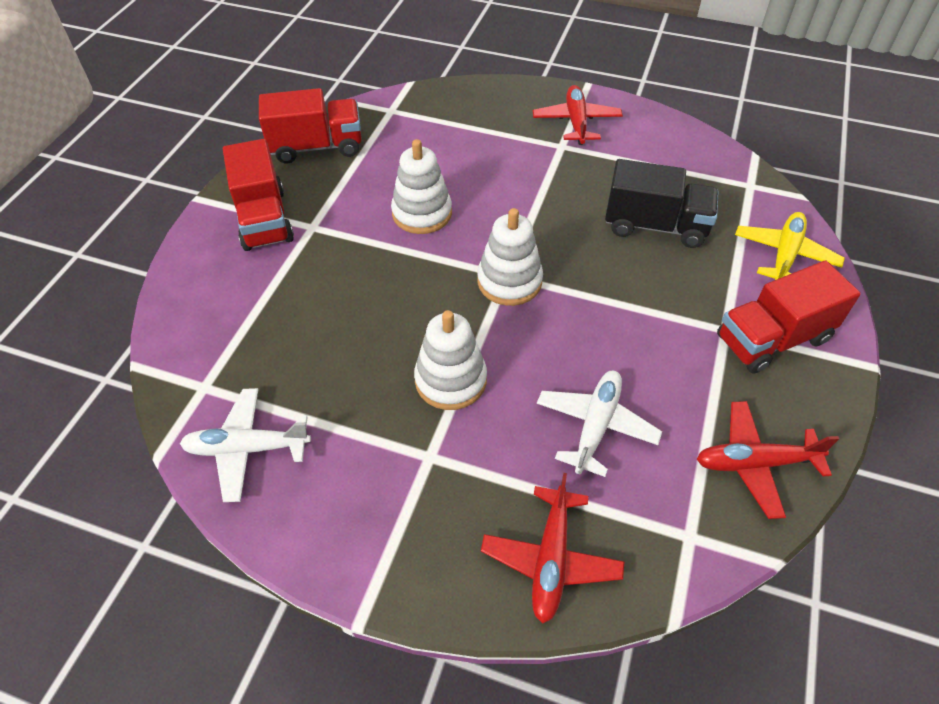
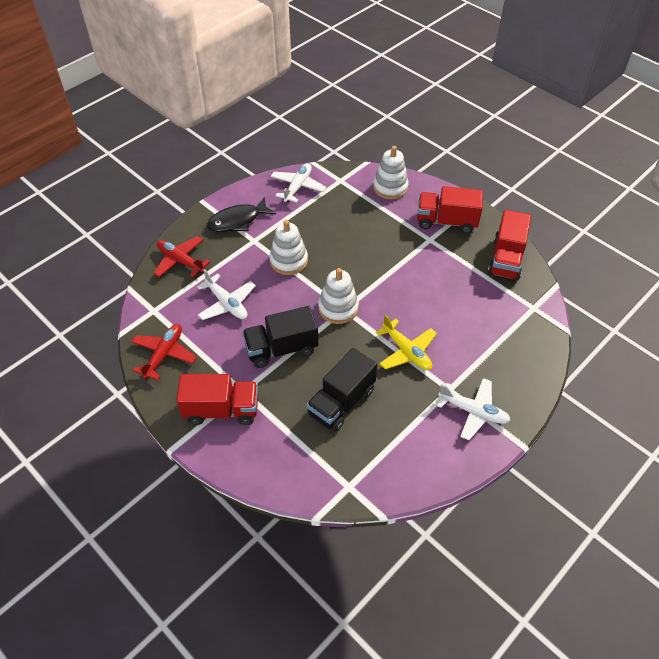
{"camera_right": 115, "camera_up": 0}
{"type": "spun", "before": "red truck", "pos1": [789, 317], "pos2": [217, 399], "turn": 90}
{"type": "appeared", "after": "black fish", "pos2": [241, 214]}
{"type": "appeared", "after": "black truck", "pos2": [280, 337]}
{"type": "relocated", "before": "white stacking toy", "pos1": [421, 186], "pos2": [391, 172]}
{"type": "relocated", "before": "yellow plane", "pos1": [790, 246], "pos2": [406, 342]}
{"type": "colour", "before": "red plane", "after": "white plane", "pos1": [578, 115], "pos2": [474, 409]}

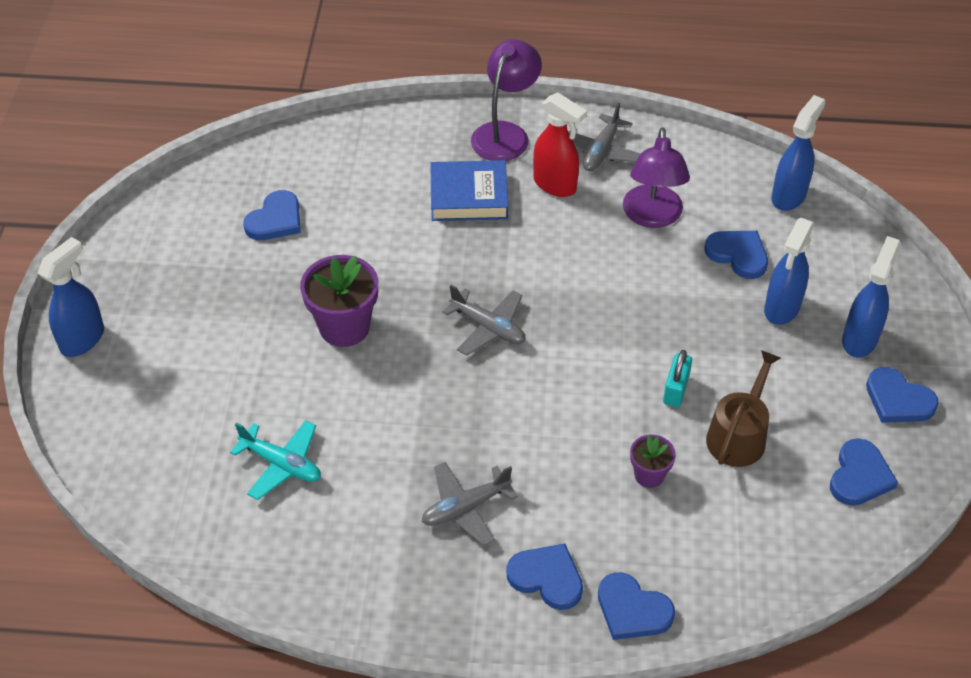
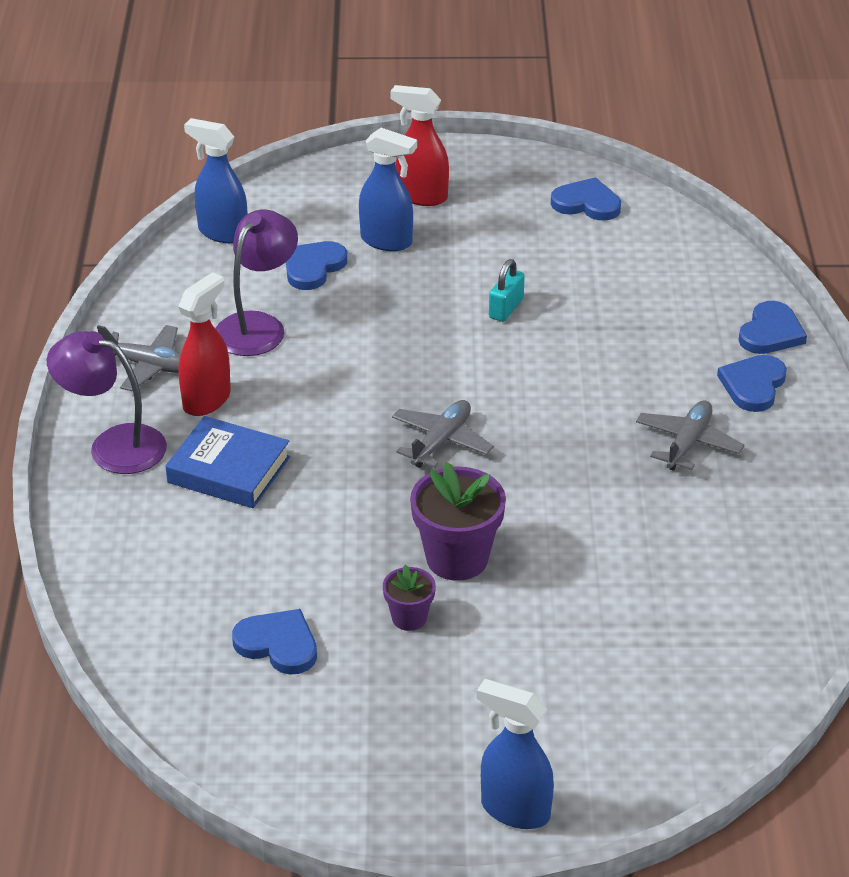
{"camera_right": -95, "camera_up": -10}
{"type": "spun", "before": "blue book", "pos1": [469, 190], "pos2": [228, 462], "turn": -60}
{"type": "spun", "before": "purple lamp", "pos1": [656, 177], "pos2": [256, 283], "turn": -60}
{"type": "relocated", "before": "purple flower pot", "pos1": [653, 461], "pos2": [409, 598]}
{"type": "colour", "before": "blue spray bottle", "after": "red spray bottle", "pos1": [871, 296], "pos2": [419, 145]}
{"type": "spun", "before": "turquoise padlock", "pos1": [677, 378], "pos2": [507, 290], "turn": -75}
{"type": "spun", "before": "grey plane", "pos1": [470, 504], "pos2": [690, 435], "turn": -120}
{"type": "missing", "before": "turquoise plane", "pos1": [275, 460]}
{"type": "missing", "before": "brown watering can", "pos1": [743, 408]}
{"type": "missing", "before": "blue heart", "pos1": [902, 395]}

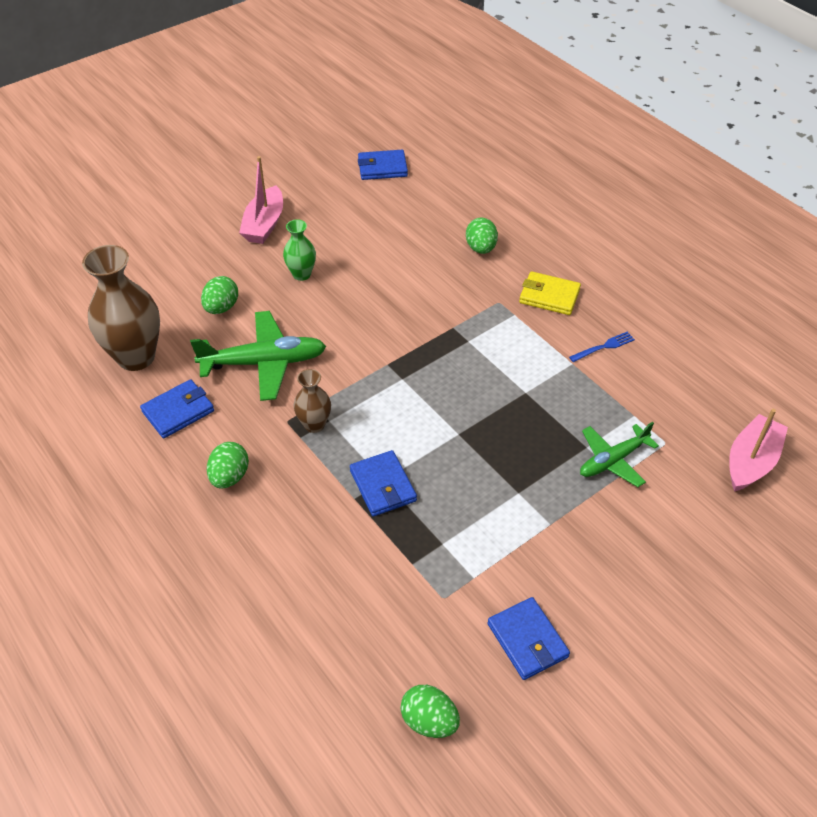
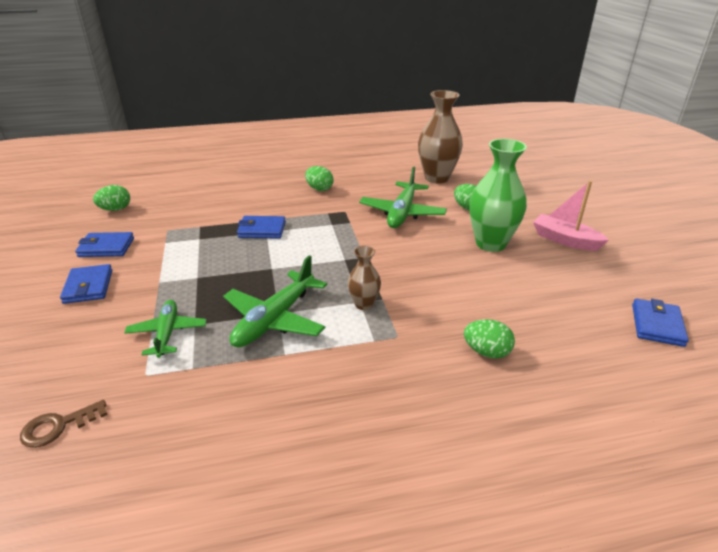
{"camera_right": 115, "camera_up": -15}
{"type": "exchanged", "before": "pink boat", "after": "brown key", "pos1": [758, 450], "pos2": [64, 424]}
{"type": "relocated", "before": "blue wallet", "pos1": [177, 408], "pos2": [86, 284]}
{"type": "appeared", "after": "green plane", "pos2": [275, 301]}
{"type": "relocated", "before": "brown vase", "pos1": [312, 401], "pos2": [364, 278]}
{"type": "size", "before": "green vase", "pos1": [299, 250], "pos2": [498, 195], "scale": 1.92}
{"type": "missing", "before": "yellow wallet", "pos1": [550, 293]}
{"type": "missing", "before": "blue fork", "pos1": [602, 347]}

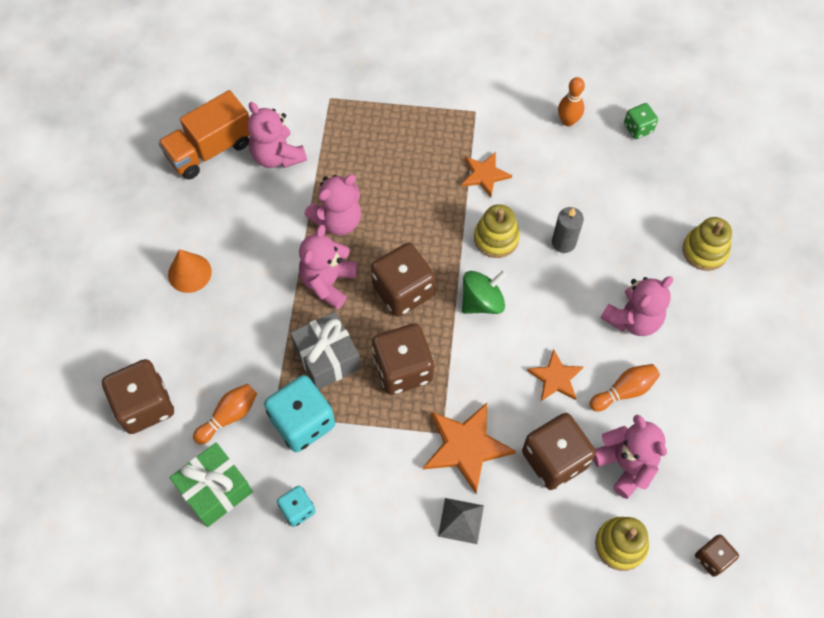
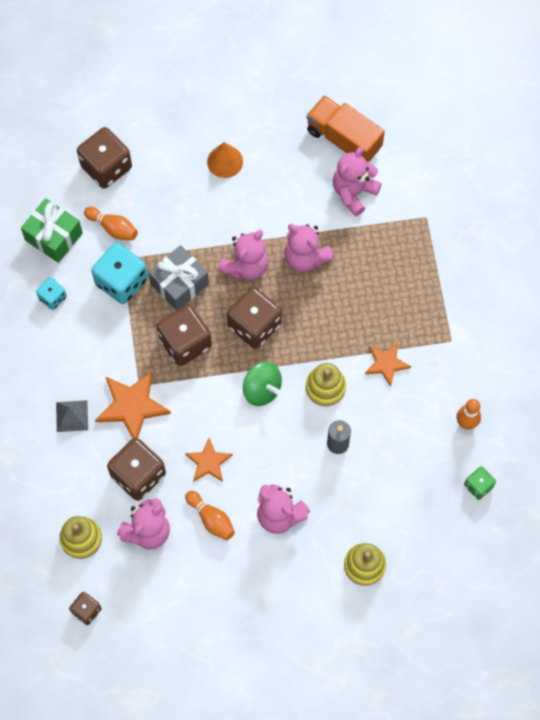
{"camera_right": 75, "camera_up": 5}
{"type": "spun", "before": "pink teddy bear", "pos1": [328, 267], "pos2": [243, 255], "turn": 120}

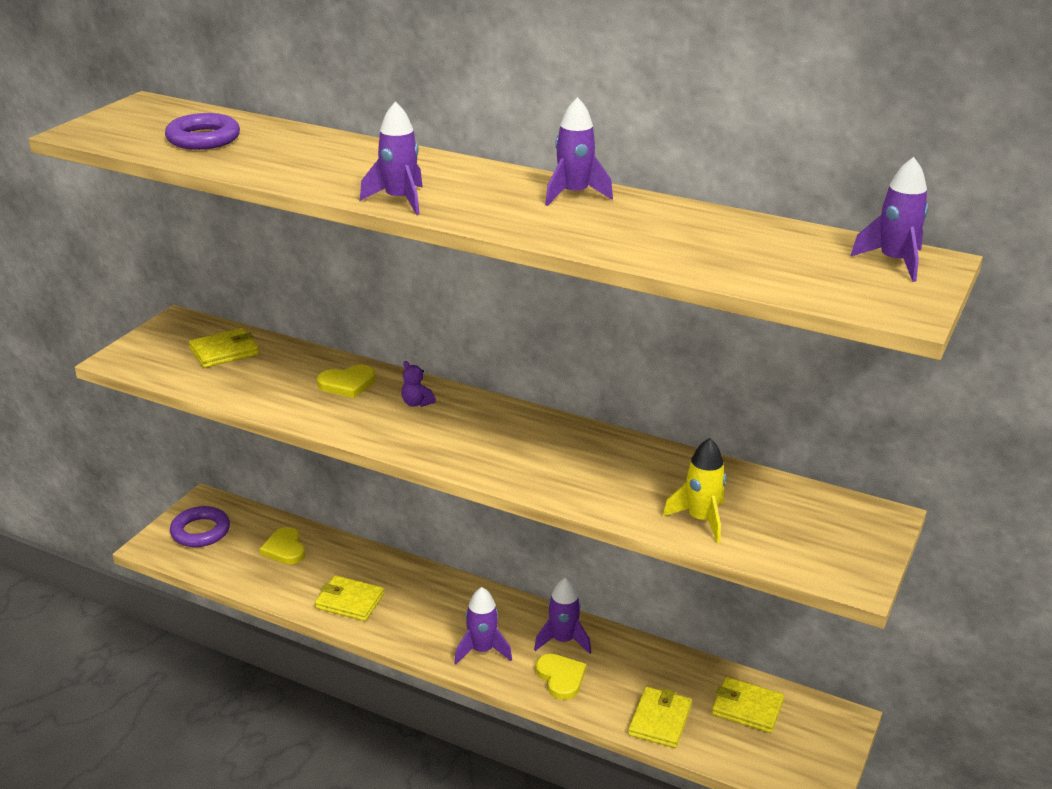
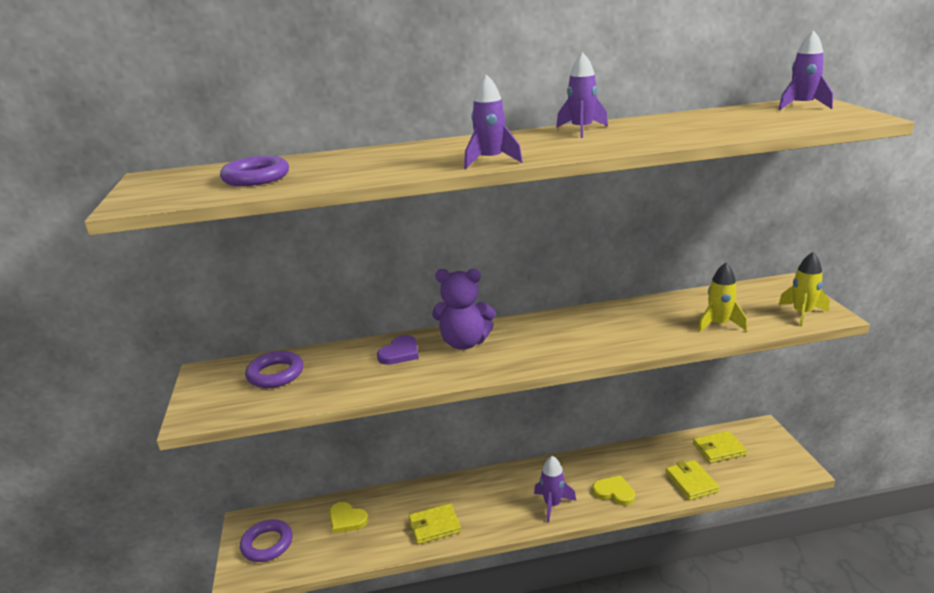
{"camera_right": -35, "camera_up": -5}
{"type": "exchanged", "before": "yellow wallet", "after": "purple ring", "pos1": [224, 348], "pos2": [274, 369]}
{"type": "colour", "before": "yellow heart", "after": "purple heart", "pos1": [346, 381], "pos2": [398, 350]}
{"type": "size", "before": "purple teddy bear", "pos1": [418, 384], "pos2": [464, 309], "scale": 2.29}
{"type": "appeared", "after": "yellow rocket", "pos2": [803, 289]}
{"type": "missing", "before": "purple rocket", "pos1": [562, 615]}

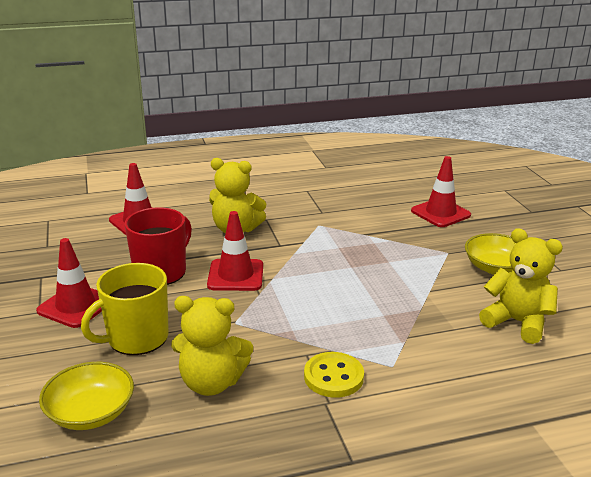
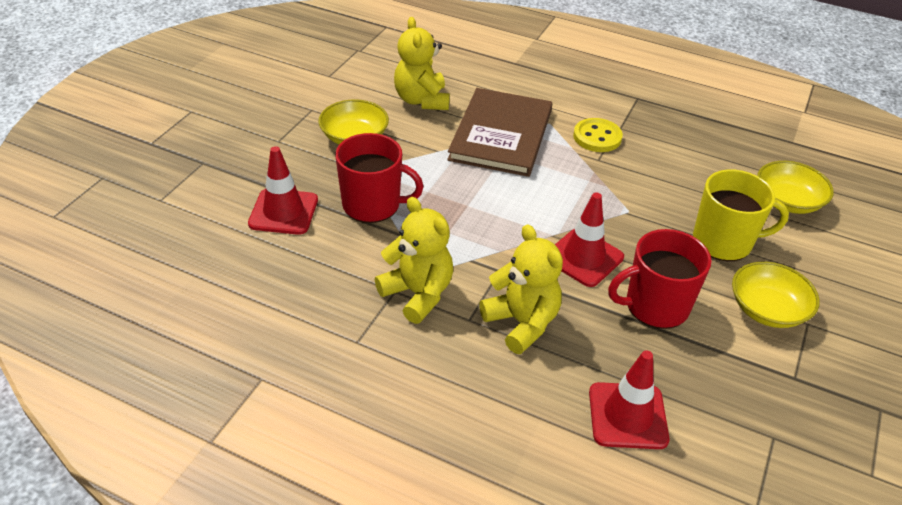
{"camera_right": -140, "camera_up": 15}
{"type": "appeared", "after": "red mug", "pos2": [379, 178]}
{"type": "relocated", "before": "yellow teddy bear", "pos1": [212, 346], "pos2": [414, 260]}
{"type": "appeared", "after": "brown book", "pos2": [499, 132]}
{"type": "exchanged", "before": "red traffic cone", "after": "yellow bowl", "pos1": [69, 283], "pos2": [776, 295]}

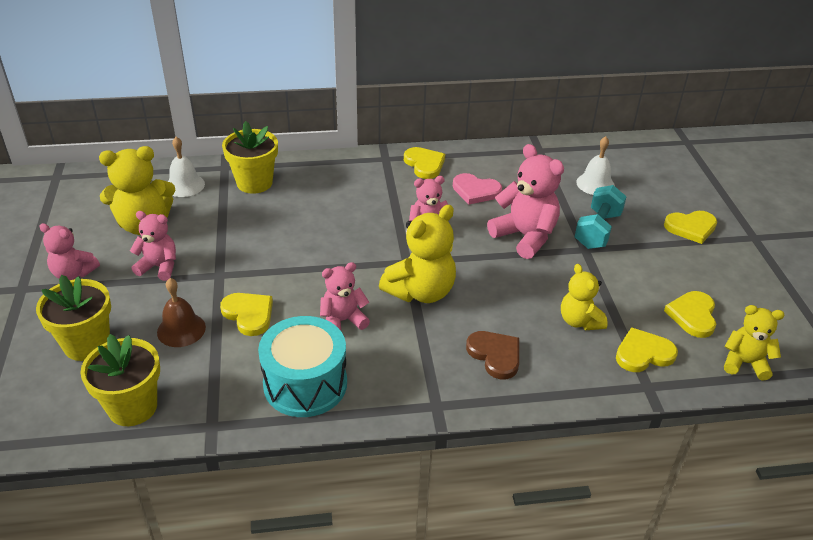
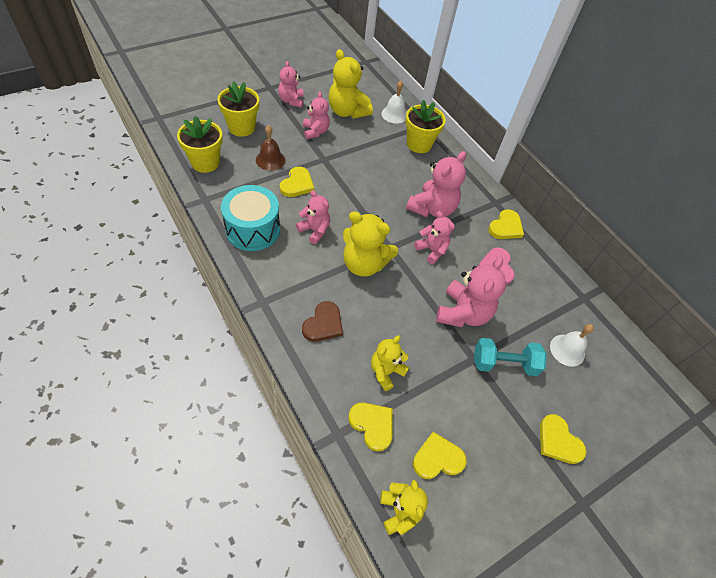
{"camera_right": 60, "camera_up": 15}
{"type": "appeared", "after": "pink teddy bear", "pos2": [436, 184]}

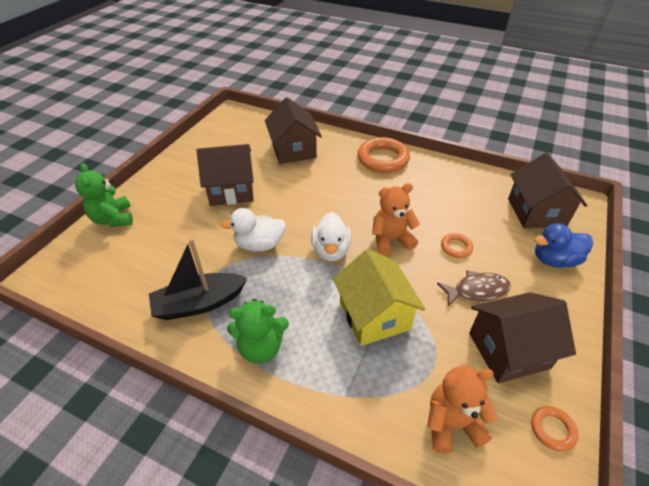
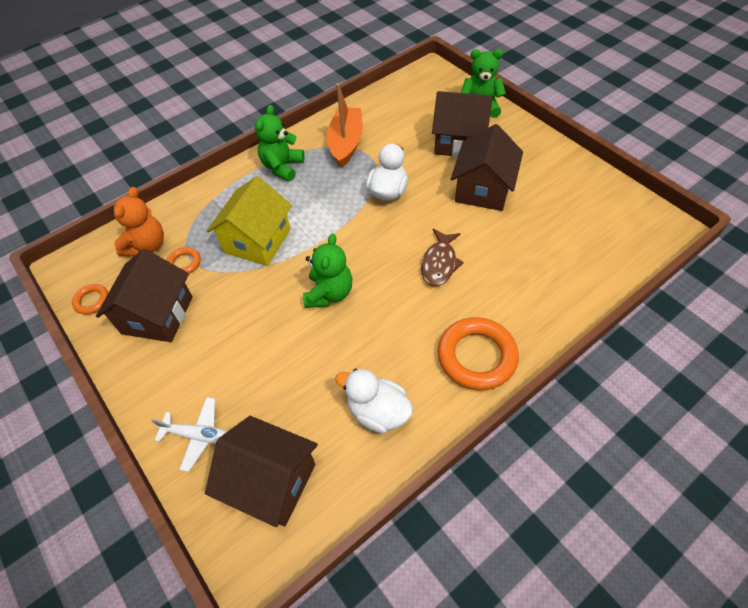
{"camera_right": 120, "camera_up": 10}
{"type": "exchanged", "before": "blue duck", "after": "white plane", "pos1": [563, 245], "pos2": [189, 434]}
{"type": "relocated", "before": "orange ring", "pos1": [457, 245], "pos2": [183, 260]}
{"type": "spun", "before": "yellow house", "pos1": [379, 297], "pos2": [249, 221], "turn": -75}
{"type": "colour", "before": "orange teddy bear", "after": "green teddy bear", "pos1": [396, 219], "pos2": [327, 271]}
{"type": "colour", "before": "black boat", "after": "orange boat", "pos1": [198, 279], "pos2": [345, 125]}
{"type": "relocated", "before": "white duck", "pos1": [331, 237], "pos2": [374, 401]}
{"type": "relocated", "before": "brown fish", "pos1": [474, 288], "pos2": [442, 257]}
{"type": "relocated", "before": "brown house", "pos1": [293, 130], "pos2": [462, 124]}

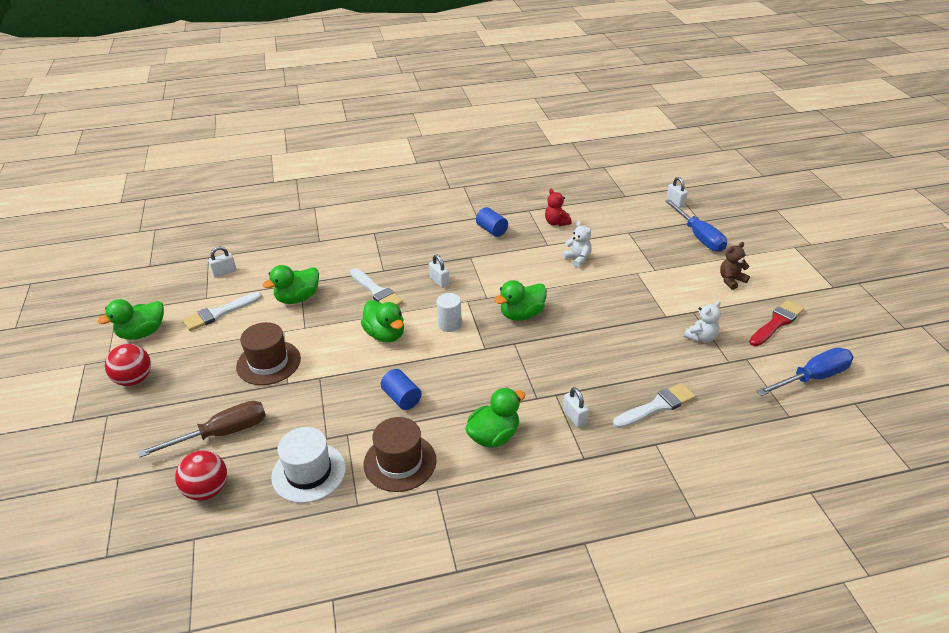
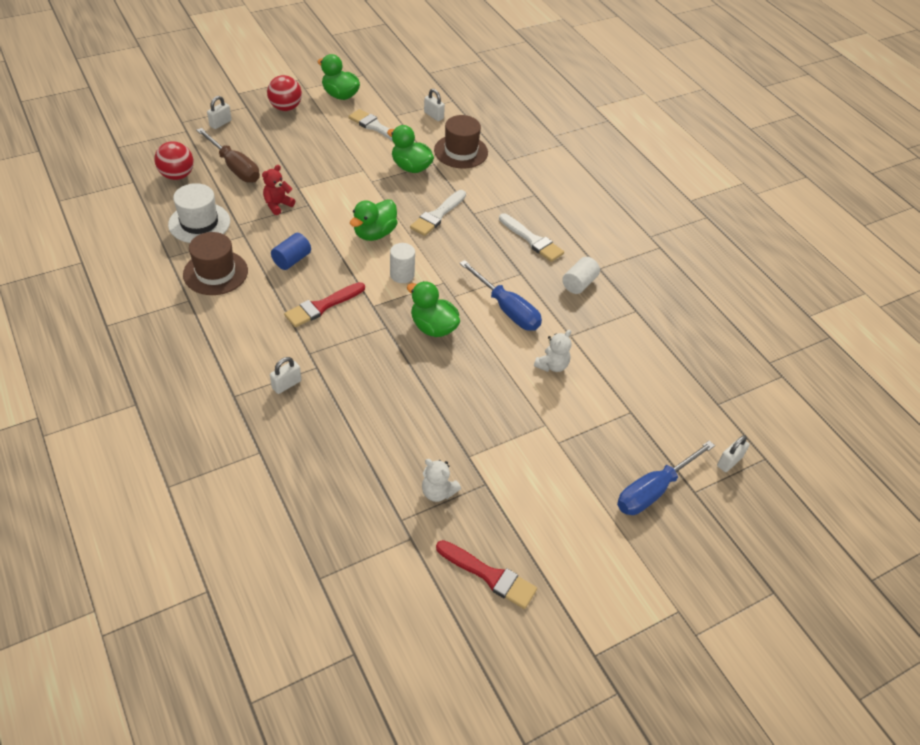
{"camera_right": 70, "camera_up": 10}
{"type": "relocated", "before": "white padlock", "pos1": [439, 271], "pos2": [219, 112]}
{"type": "relocated", "before": "red teddy bear", "pos1": [558, 207], "pos2": [278, 190]}
{"type": "appeared", "after": "red brush", "pos2": [324, 304]}
{"type": "relocated", "before": "brown hat", "pos1": [268, 353], "pos2": [461, 142]}
{"type": "relocated", "before": "blue screwdriver", "pos1": [805, 372], "pos2": [500, 295]}
{"type": "relocated", "before": "white brush", "pos1": [654, 405], "pos2": [531, 237]}
{"type": "colour", "before": "blue cylinder", "after": "white cylinder", "pos1": [492, 222], "pos2": [581, 275]}
{"type": "missing", "before": "green duck", "pos1": [495, 418]}
{"type": "missing", "before": "brown teddy bear", "pos1": [735, 266]}

